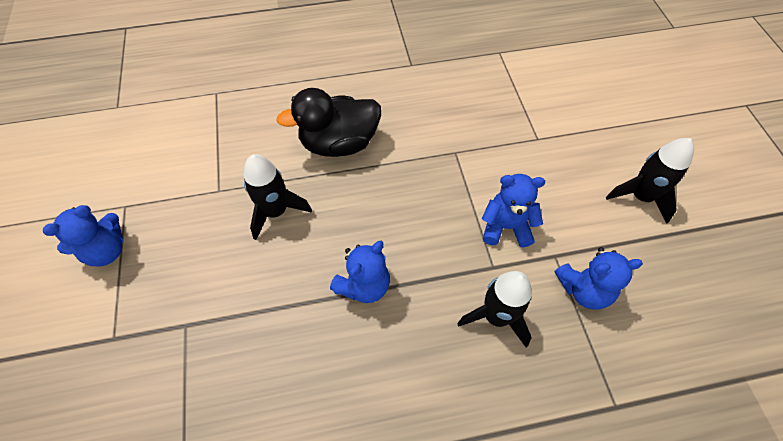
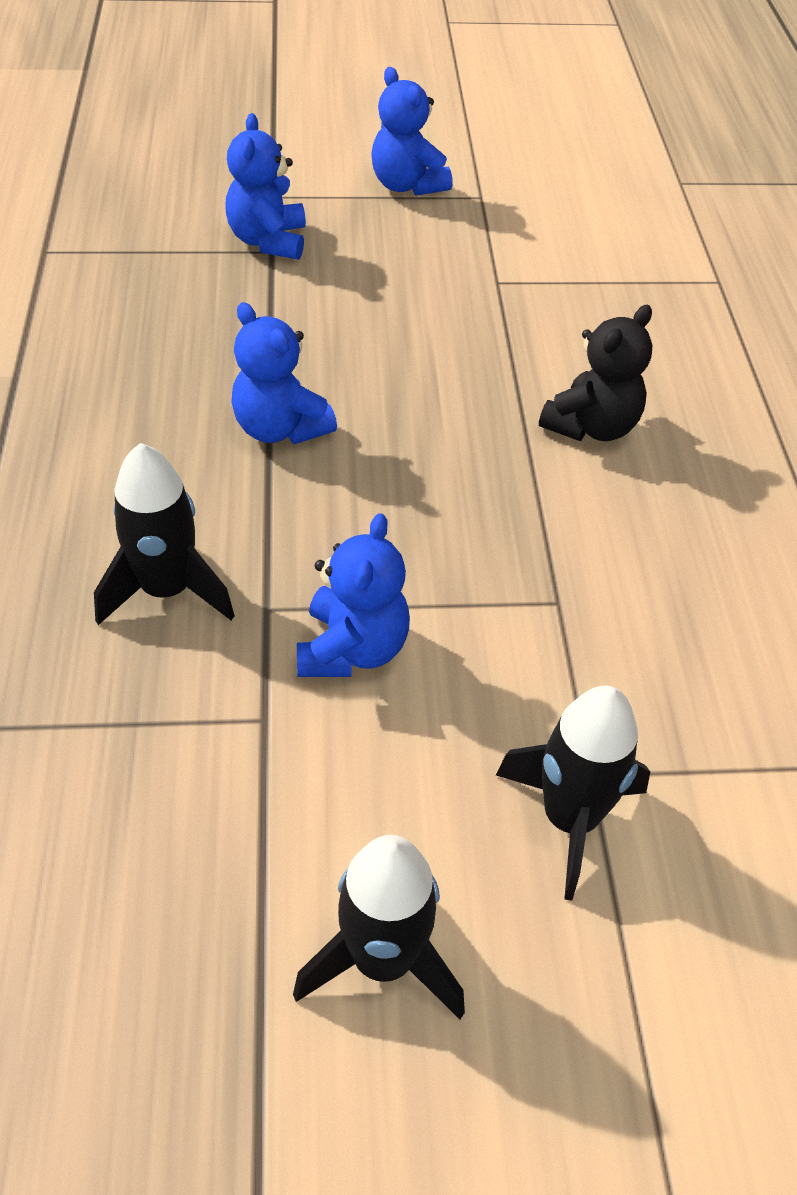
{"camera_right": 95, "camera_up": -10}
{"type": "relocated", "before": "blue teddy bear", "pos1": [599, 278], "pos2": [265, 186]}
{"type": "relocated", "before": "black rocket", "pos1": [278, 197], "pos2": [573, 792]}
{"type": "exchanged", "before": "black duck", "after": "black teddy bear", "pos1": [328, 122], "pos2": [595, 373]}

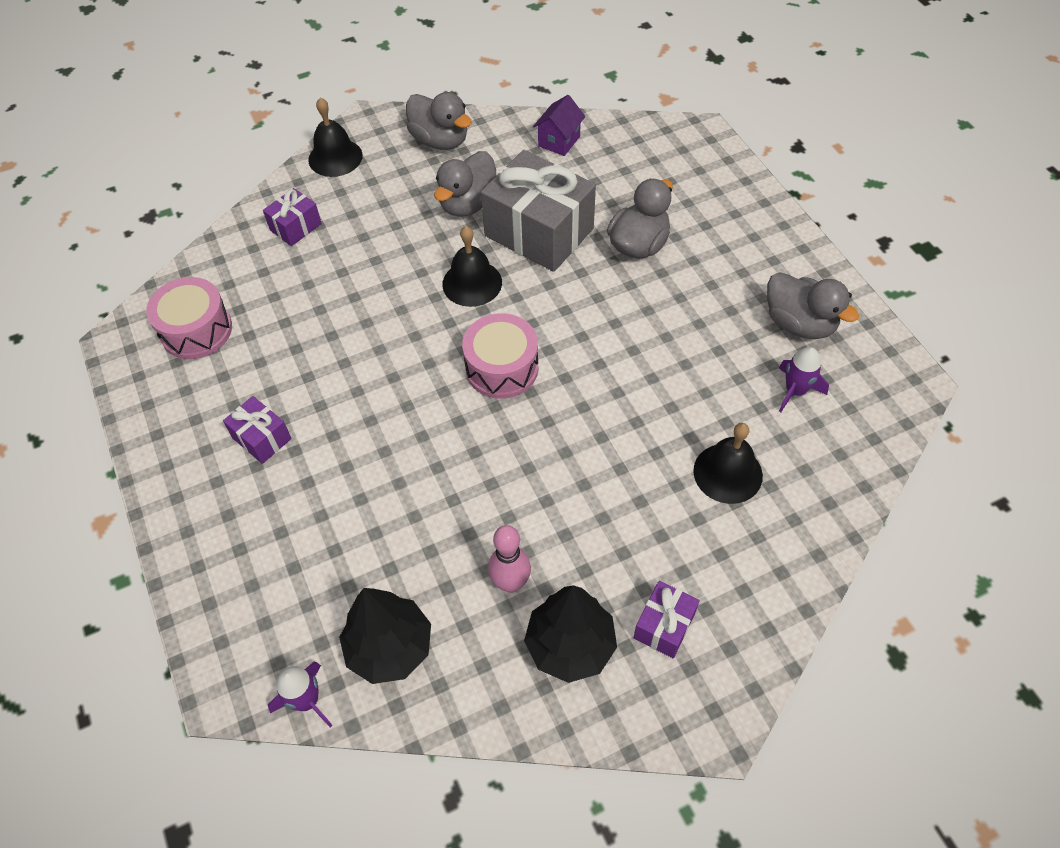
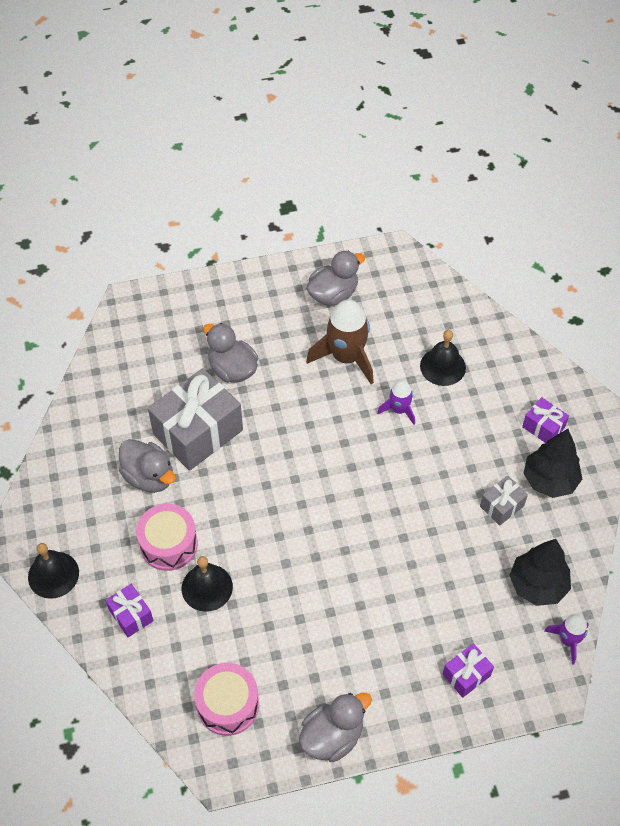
{"camera_right": -80, "camera_up": 0}
{"type": "relocated", "before": "pink drum", "pos1": [500, 356], "pos2": [167, 537]}
{"type": "relocated", "before": "black bell", "pos1": [472, 266], "pos2": [207, 584]}
{"type": "relocated", "before": "grey duck", "pos1": [439, 121], "pos2": [335, 727]}
{"type": "appeared", "after": "brown rocket", "pos2": [340, 342]}
{"type": "relocated", "before": "purple rocket", "pos1": [804, 379], "pos2": [396, 402]}
{"type": "relocated", "before": "purple gift", "pos1": [257, 430], "pos2": [468, 670]}
{"type": "exchanged", "before": "pink bowling pin", "after": "grey gift", "pos1": [509, 559], "pos2": [504, 500]}
{"type": "missing", "before": "purple house", "pos1": [559, 125]}

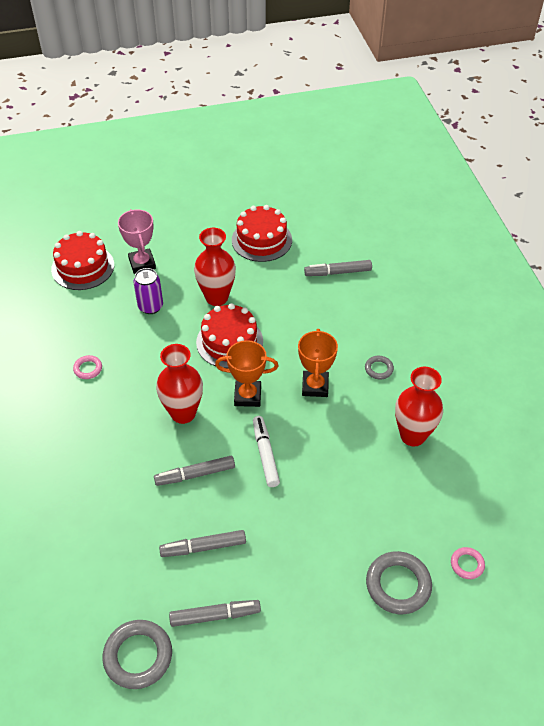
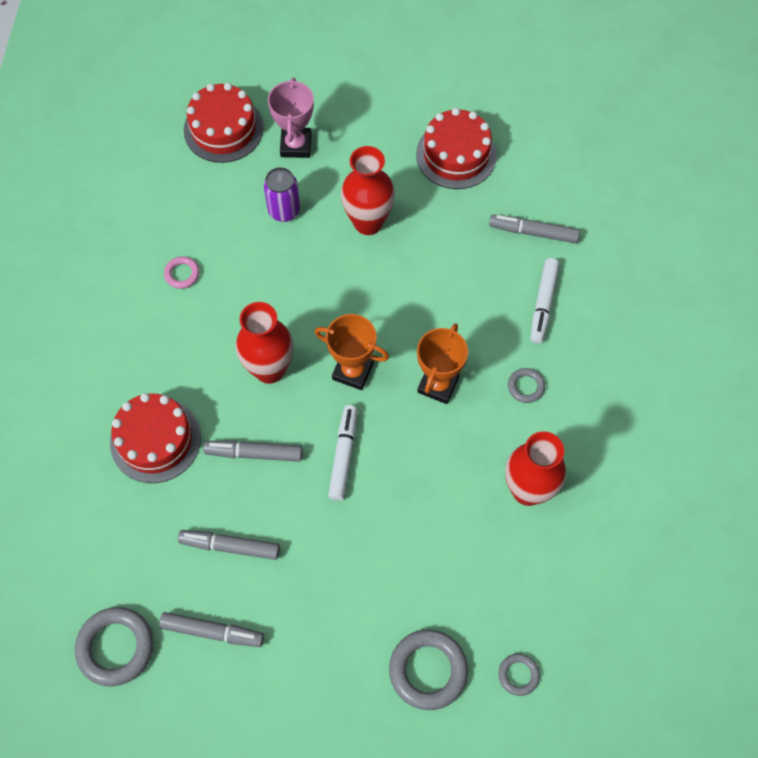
{"camera_right": 20, "camera_up": 15}
{"type": "relocated", "before": "red cake", "pos1": [229, 335], "pos2": [155, 438]}
{"type": "colour", "before": "pink ring", "after": "grey ring", "pos1": [468, 563], "pos2": [519, 675]}
{"type": "appeared", "after": "white marker", "pos2": [544, 301]}

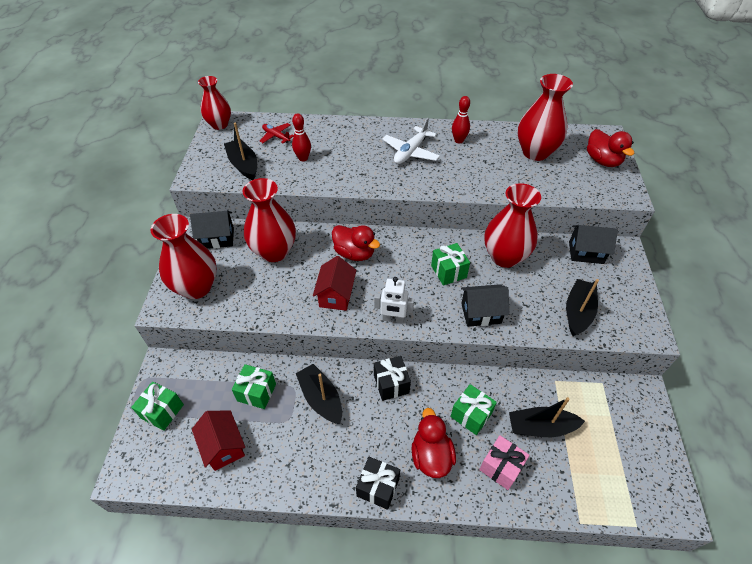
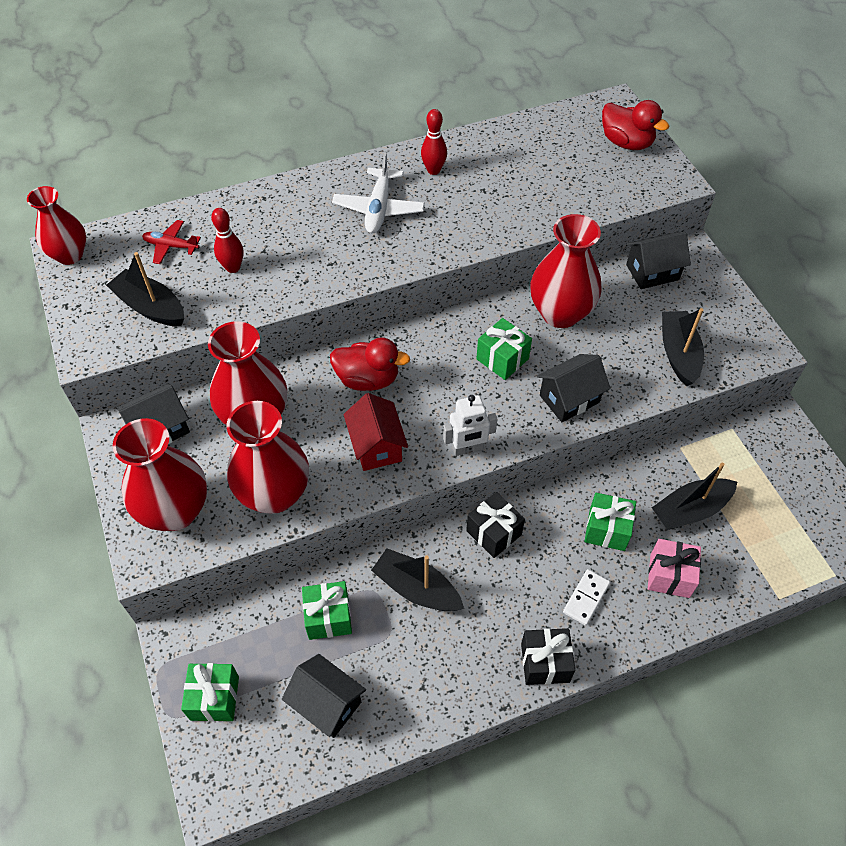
{"camera_right": -25, "camera_up": 5}
{"type": "relocated", "before": "red vase", "pos1": [545, 117], "pos2": [268, 457]}
{"type": "colour", "before": "red house", "after": "black house", "pos1": [218, 441], "pos2": [324, 696]}
{"type": "exchanged", "before": "red duck", "after": "white domino", "pos1": [433, 443], "pos2": [586, 597]}

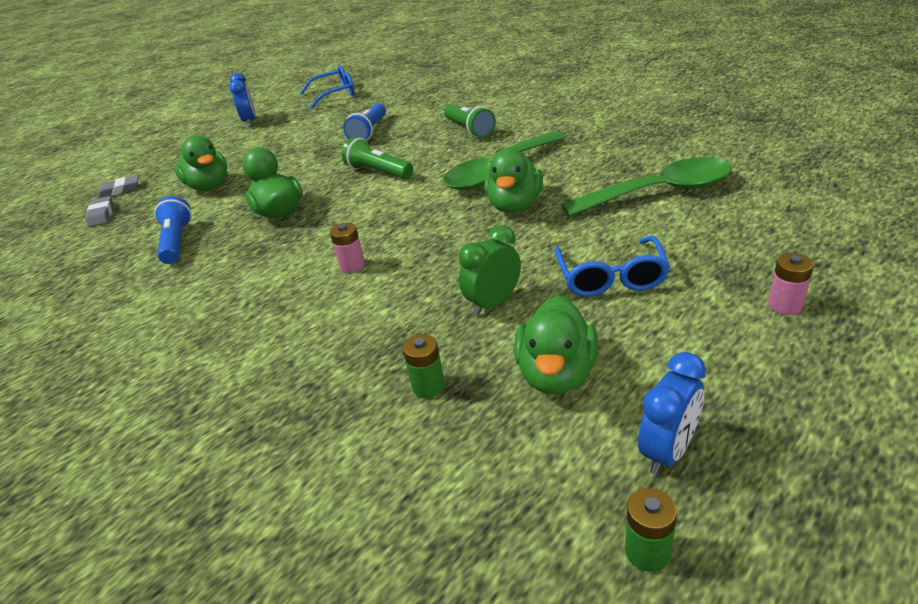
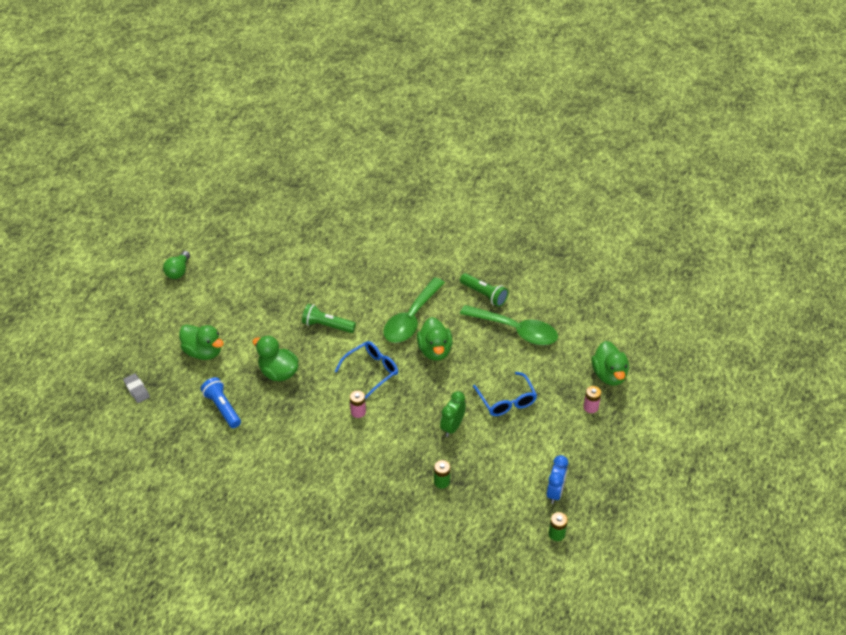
{"camera_right": -25, "camera_up": 10}
{"type": "exchanged", "before": "blue clock", "after": "green light bulb", "pos1": [242, 100], "pos2": [176, 265]}
{"type": "relocated", "before": "blue glasses", "pos1": [327, 87], "pos2": [366, 370]}
{"type": "relocated", "before": "green flashlight", "pos1": [470, 121], "pos2": [484, 290]}
{"type": "spun", "before": "green spoon", "pos1": [646, 187], "pos2": [509, 325], "turn": 60}
{"type": "relocated", "before": "green duck", "pos1": [556, 345], "pos2": [610, 363]}
{"type": "missing", "before": "grey eraser", "pos1": [118, 186]}
{"type": "missing", "before": "blue flashlight", "pos1": [364, 122]}

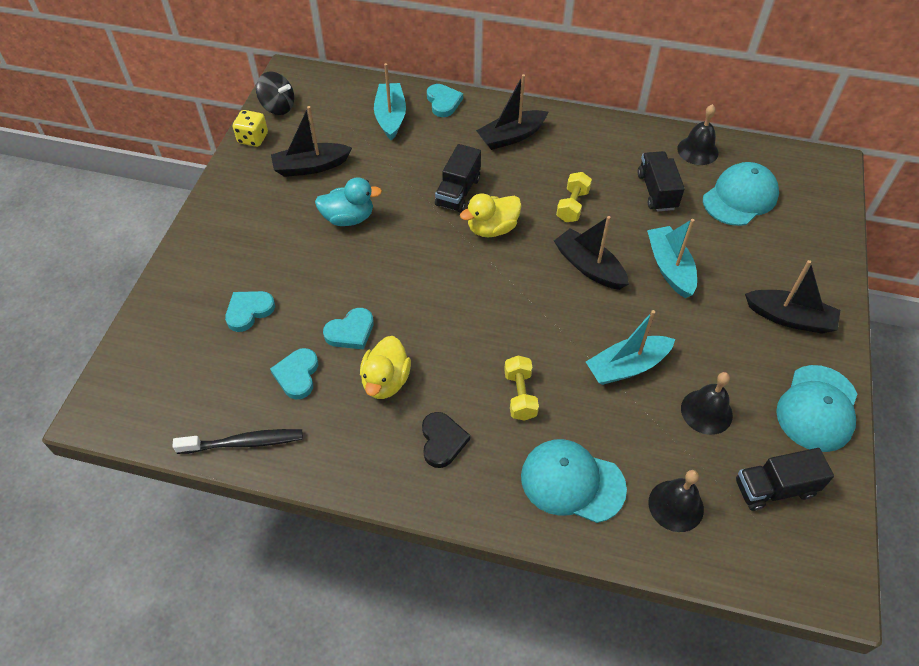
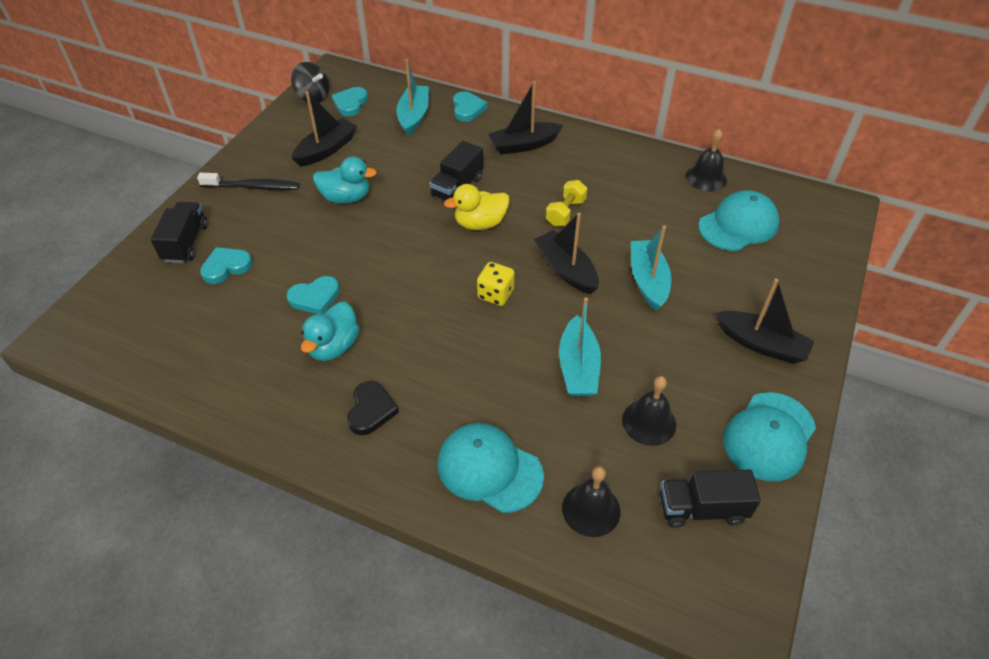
{"camera_right": 10, "camera_up": -5}
{"type": "relocated", "before": "black truck", "pos1": [661, 181], "pos2": [179, 232]}
{"type": "relocated", "before": "black toothbrush", "pos1": [237, 441], "pos2": [248, 181]}
{"type": "spun", "before": "black boat", "pos1": [311, 141], "pos2": [324, 129], "turn": 135}
{"type": "colour", "before": "yellow duck", "after": "turquoise duck", "pos1": [385, 367], "pos2": [330, 331]}
{"type": "relocated", "before": "turquoise heart", "pos1": [294, 373], "pos2": [350, 101]}
{"type": "relocated", "before": "yellow dice", "pos1": [250, 128], "pos2": [496, 284]}
{"type": "spun", "before": "turquoise boat", "pos1": [630, 347], "pos2": [580, 346], "turn": -75}
{"type": "missing", "before": "yellow dumbbell", "pos1": [521, 388]}

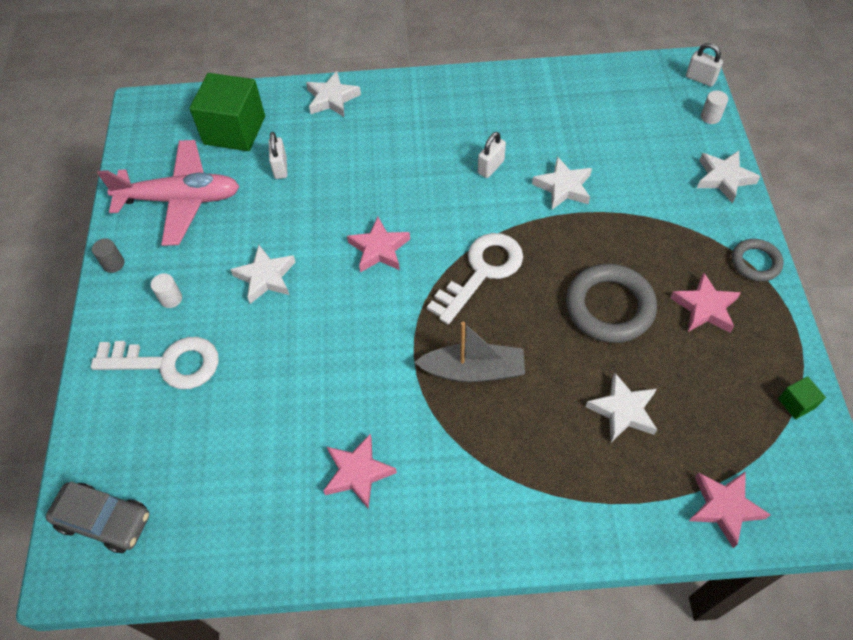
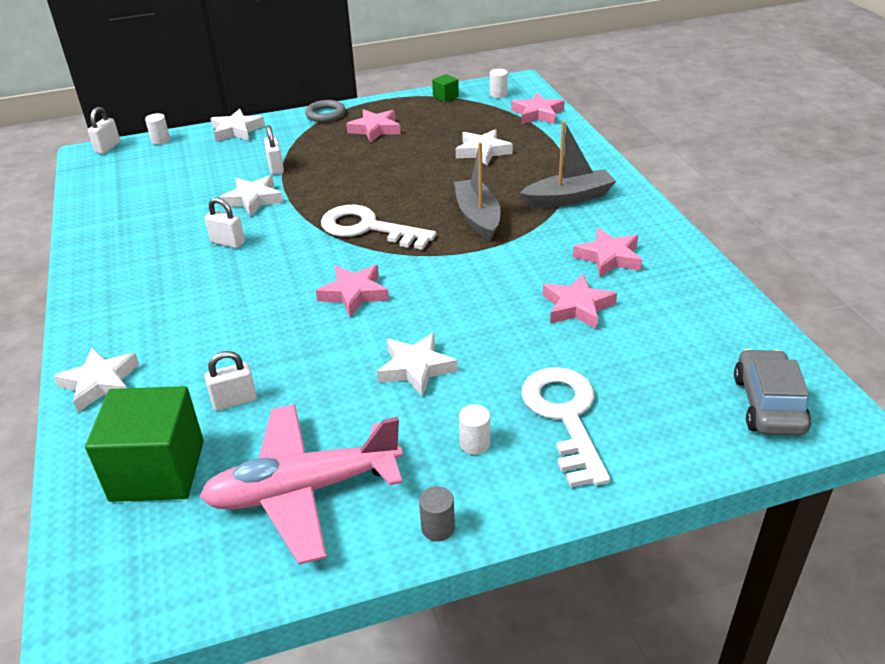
{"camera_right": -105, "camera_up": -20}
{"type": "spun", "before": "pink plane", "pos1": [168, 193], "pos2": [301, 484], "turn": -90}
{"type": "appeared", "after": "white padlock", "pos2": [274, 150]}
{"type": "appeared", "after": "white cylinder", "pos2": [499, 83]}
{"type": "appeared", "after": "grey boat", "pos2": [568, 164]}
{"type": "appeared", "after": "pink star", "pos2": [580, 301]}
{"type": "missing", "before": "grey ring", "pos1": [611, 303]}

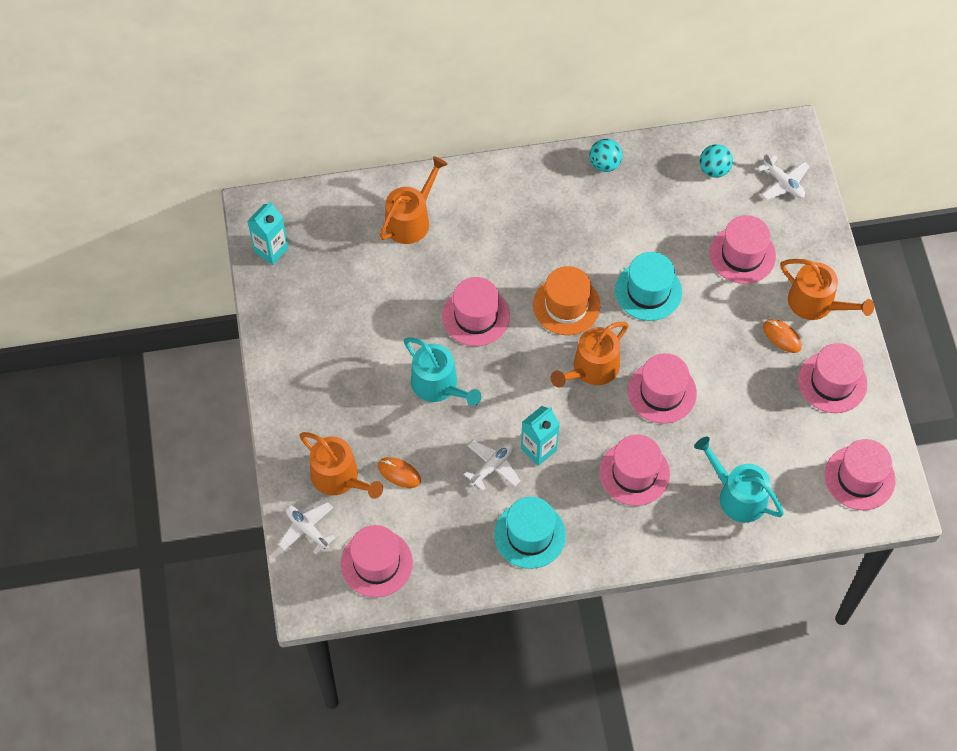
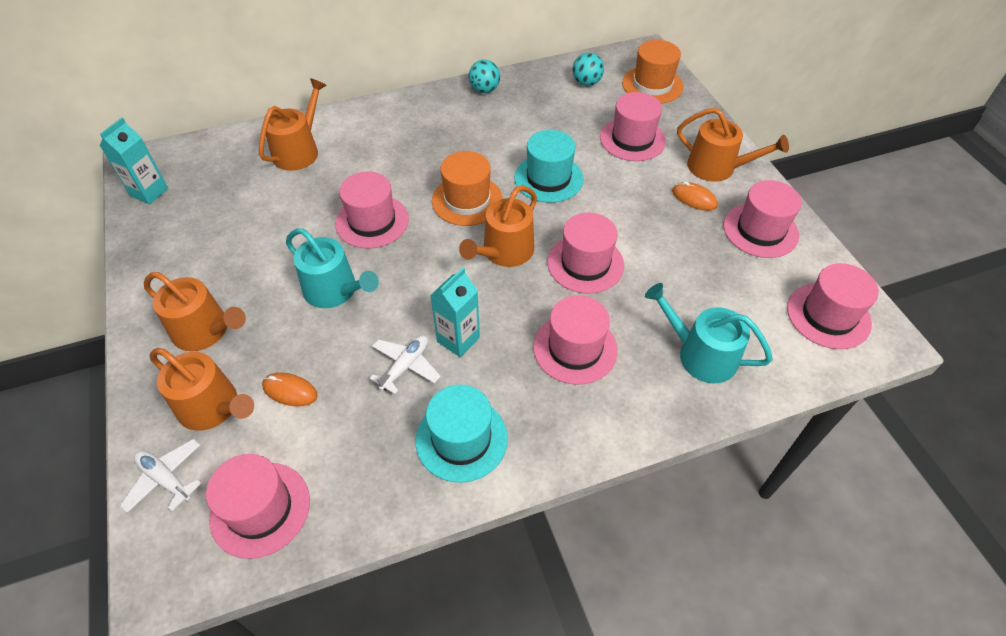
{"camera_right": -10, "camera_up": -10}
{"type": "appeared", "after": "orange watering can", "pos2": [195, 311]}
{"type": "exchanged", "before": "white plane", "after": "orange hat", "pos1": [783, 176], "pos2": [653, 71]}

